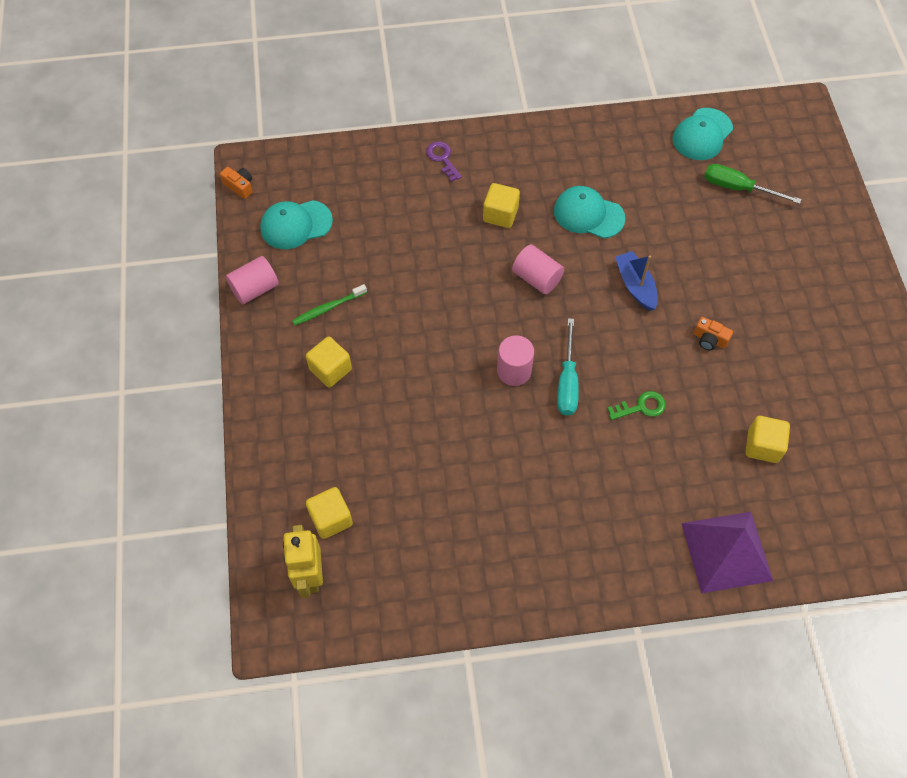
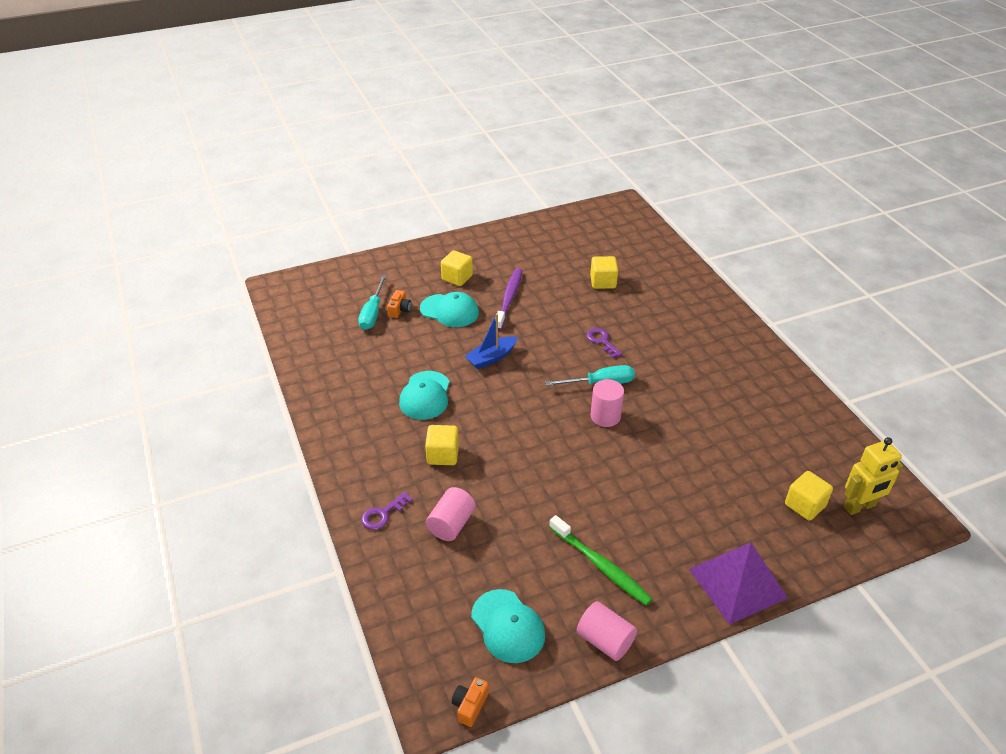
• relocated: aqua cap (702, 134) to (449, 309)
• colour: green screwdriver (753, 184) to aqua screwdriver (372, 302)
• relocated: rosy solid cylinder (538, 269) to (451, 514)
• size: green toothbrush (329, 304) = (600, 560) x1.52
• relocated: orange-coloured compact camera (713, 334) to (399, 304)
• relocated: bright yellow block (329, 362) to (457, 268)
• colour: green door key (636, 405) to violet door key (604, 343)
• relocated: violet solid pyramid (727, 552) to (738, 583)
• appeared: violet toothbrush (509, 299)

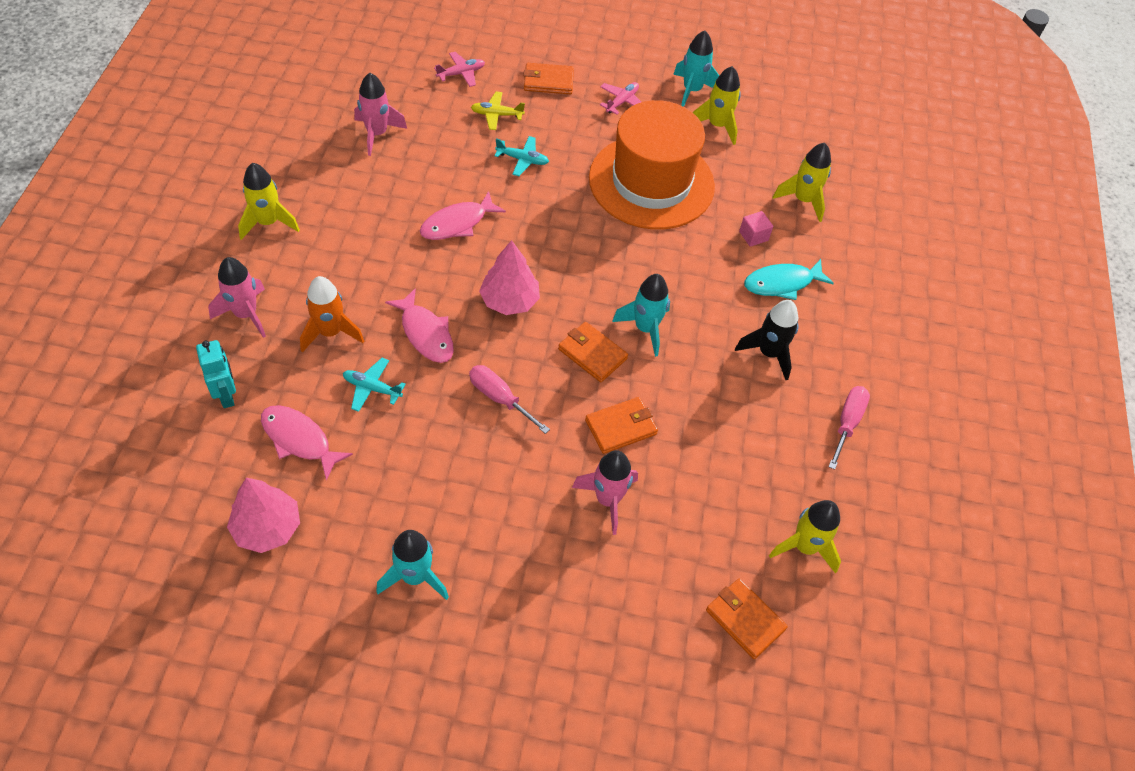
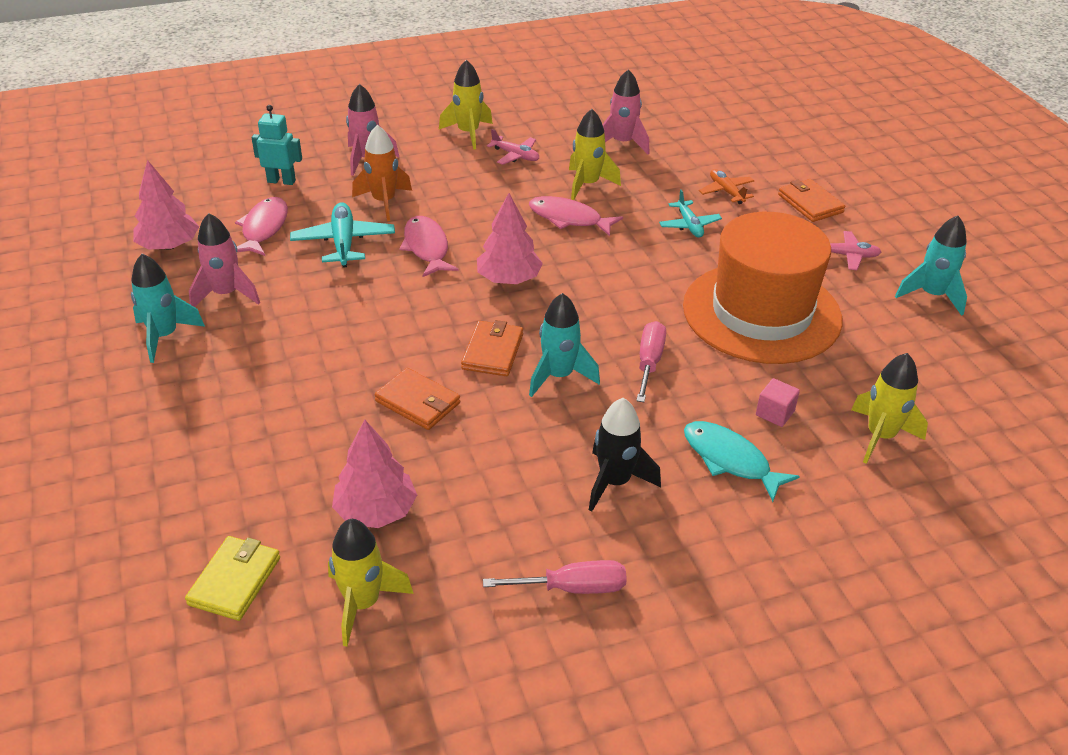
• relocated: rosy plane (459, 69) to (513, 147)
• relocated: bright yellow rocket (717, 105) to (595, 154)
• colour: bright yellow plane (498, 110) to orange-coloured plane (726, 186)
• spun: rosy toy fish (419, 325) = (429, 246) 135 degrees clockwise
• spun: aqua robot figure (216, 374) = (277, 145) 120 degrees counterclockwise
• size: aqua plane (374, 385) = (342, 234) x1.58
• relocated: rosy screwdriver (509, 399) to (651, 361)
• relocated: rosy rocket (605, 492) to (224, 260)
• colour: orange-coloured wallet (747, 619) to bright yellow wallet (232, 578)
• appeared: rosy fir tree (374, 474)

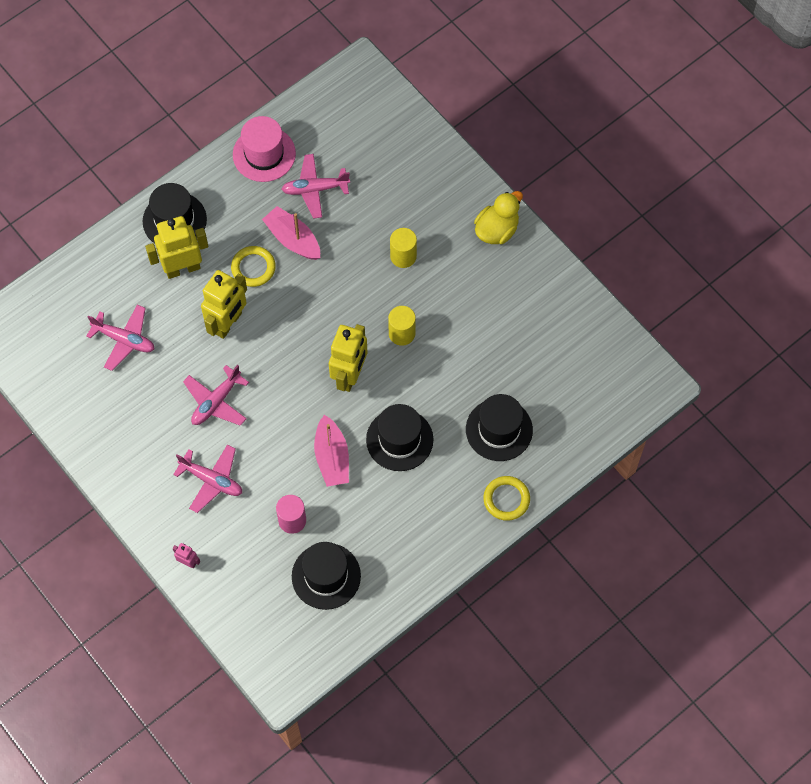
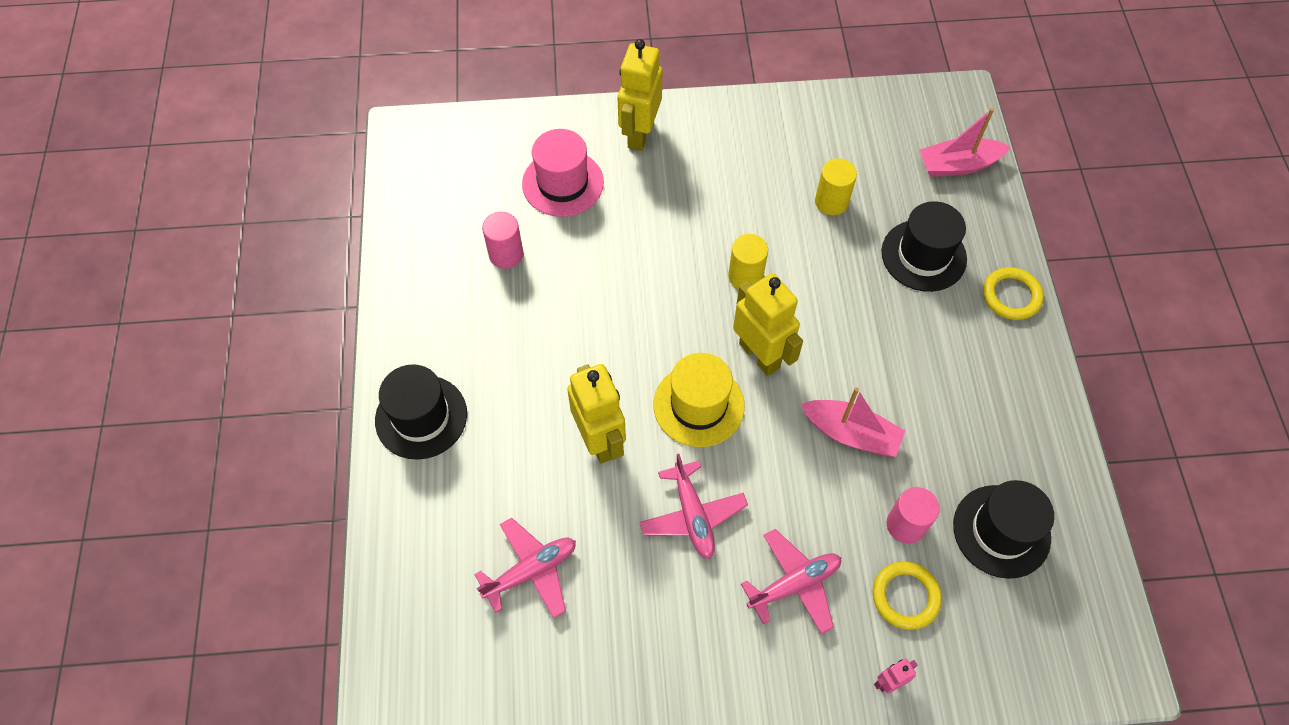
• relocated: rosy top hat (264, 149) to (563, 173)
• exchanged: rosy plane (315, 186) to rosy solid cylinder (502, 240)
• missing: bright yellow duck (498, 217)
• relocated: rosy boat (291, 233) to (965, 142)
• relocated: bright yellow robot figure (176, 247) to (640, 95)
• relocated: bright yellow solid cylinder (403, 248) to (836, 187)
• relocated: bright yellow torus (253, 266) to (907, 596)
• missing: jet-black top hat (399, 437)
• appeared: bright yellow top hat (699, 400)

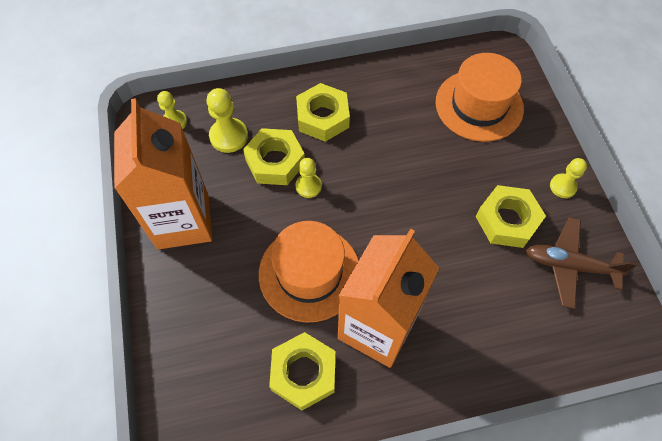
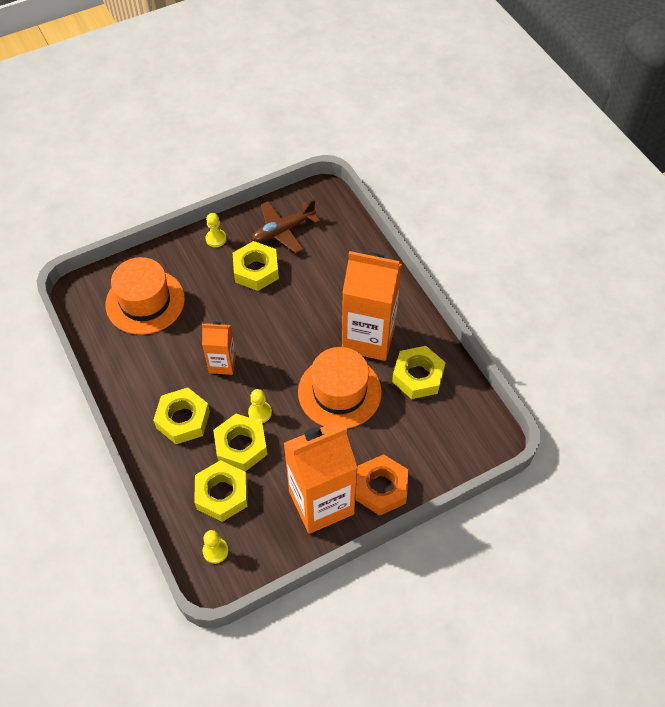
• exchanged: bright yellow chess pawn (227, 120) to bright yellow hexagon nut (221, 491)
• spun: dark brown plane (581, 263) = (286, 226) 60 degrees clockwise
• appeared: orange-coloured juice carton (219, 348)
• appeared: orange-coloured hexagon nut (381, 485)

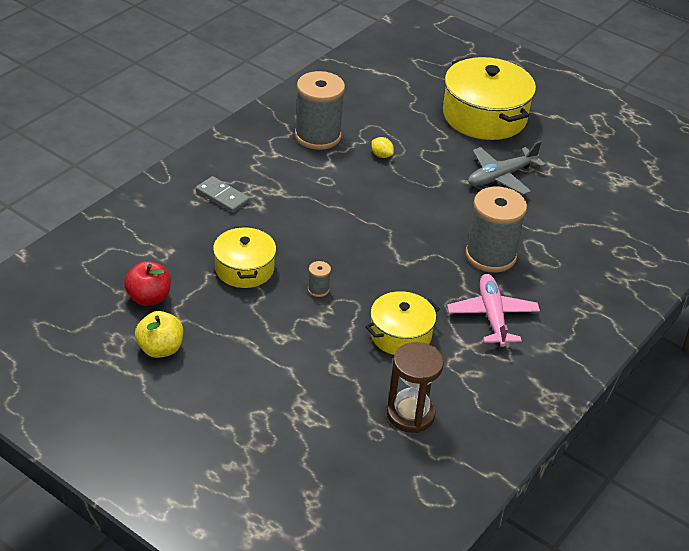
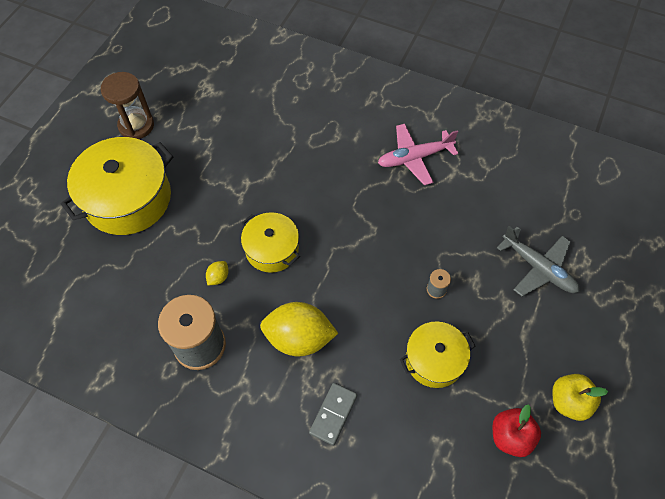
• relocated: ash-grey plane (507, 168) to (538, 261)
• missing: ash-grey bobbin (496, 230)
• relocated: bright yellow pot (402, 323) to (270, 242)
• relocated: dark brown sand timer (415, 387) to (127, 105)
• appeared: bright yellow citrus fruit (299, 329)

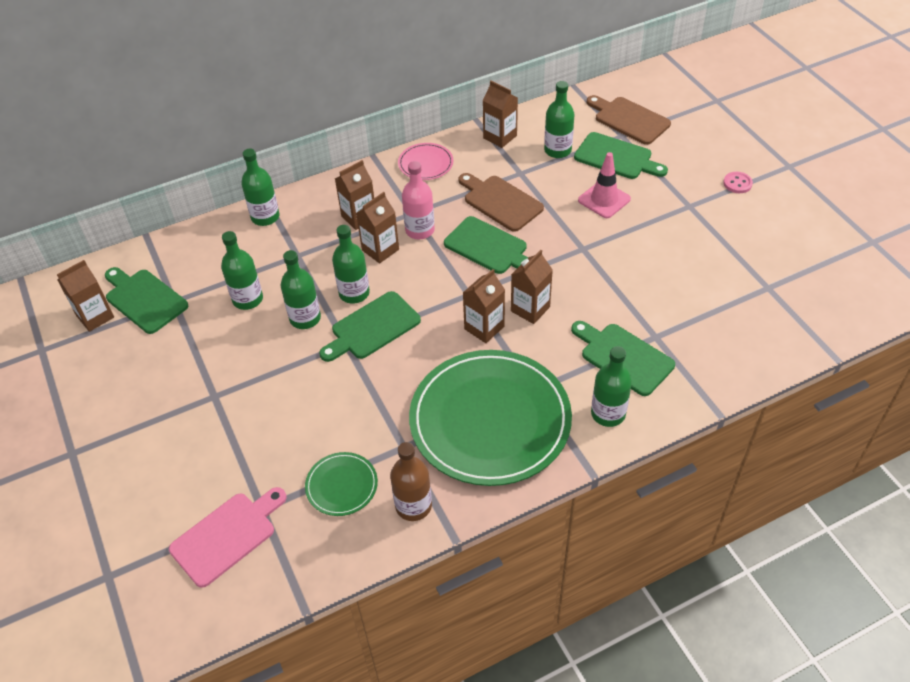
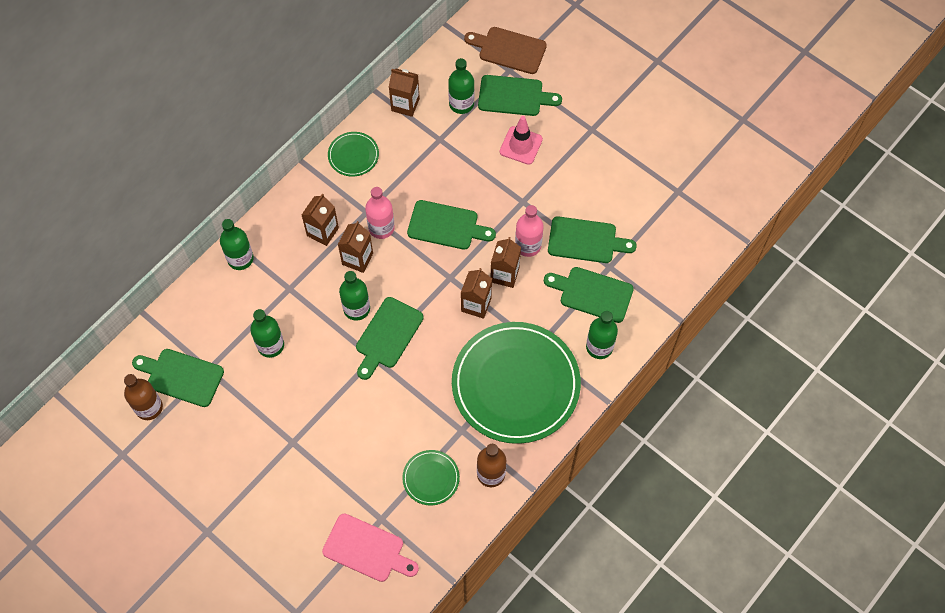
• colour: rosy dinner plate (425, 161) to green dinner plate (353, 154)
• missing: rosy shirt button (738, 182)
• missing: dark brown cutting board (501, 202)
• missing: green flask (301, 289)
• exchanged: dark brown juice carton (85, 296) to dark brown flask (143, 397)
• spun: rosy cutting board (228, 537) = (370, 547) 90 degrees clockwise
• appeared: rosy flask (529, 231)
• appeared: green cutting board (592, 239)

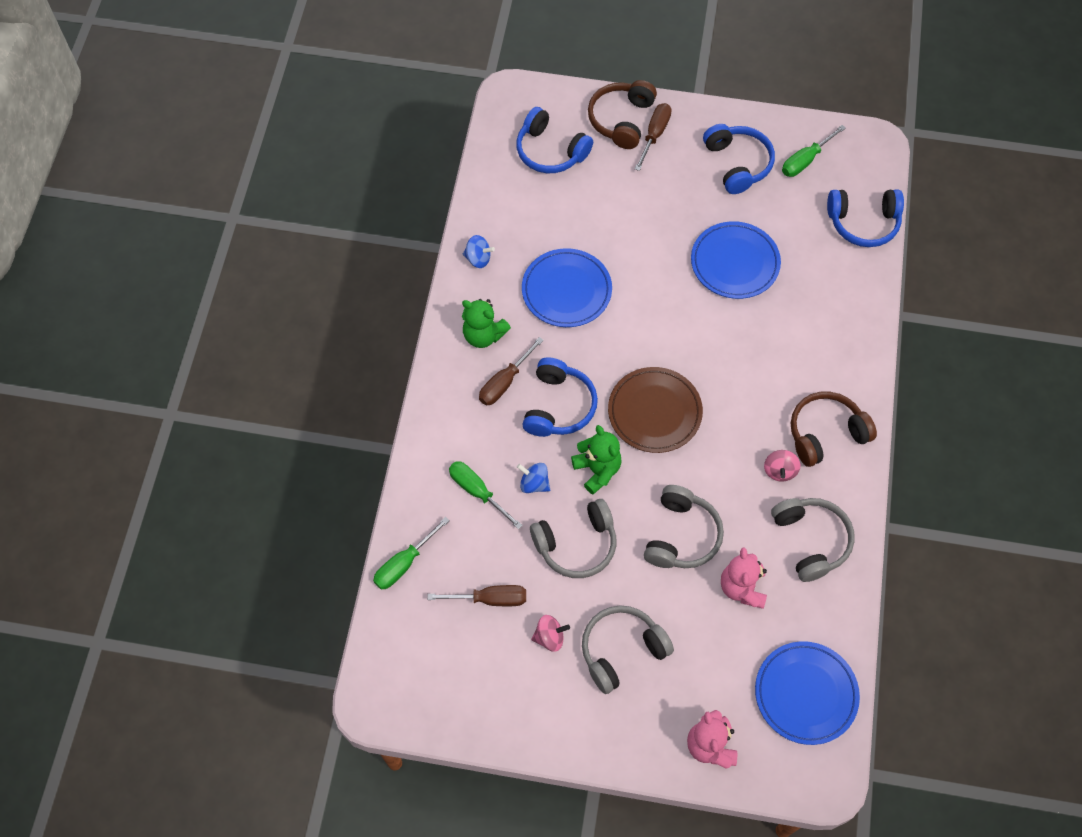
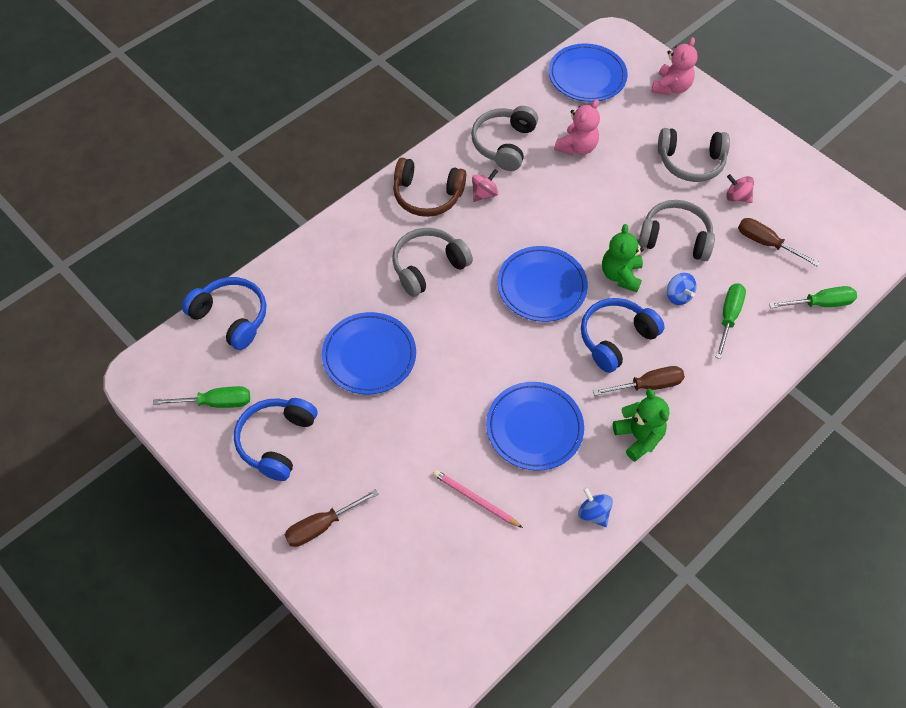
• missing: dark brown over-ear headphones (622, 114)
• missing: blue over-ear headphones (554, 140)
• colour: dark brown dinner plate (655, 410) to blue dinner plate (542, 284)
• spun: green screwdriver (486, 495) = (731, 321) 150 degrees counterclockwise
• relocated: ash-grey over-ear headphones (684, 526) to (432, 262)
• appeared: rosy lead pencil (478, 499)

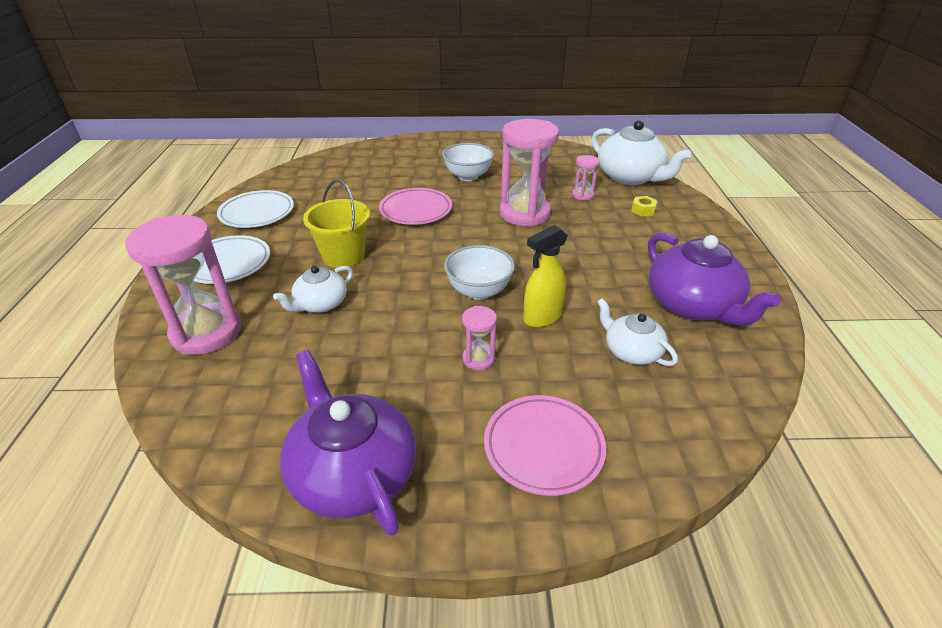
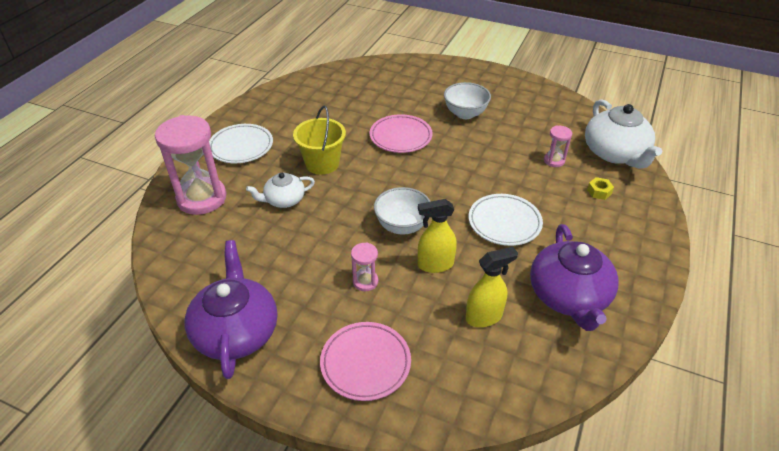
• missing: rosy sand timer (529, 173)
• relocated: pure white dinner plate (255, 209) to (506, 220)
• exchanged: pure white teapot (637, 332) to bright yellow spray bottle (492, 287)

